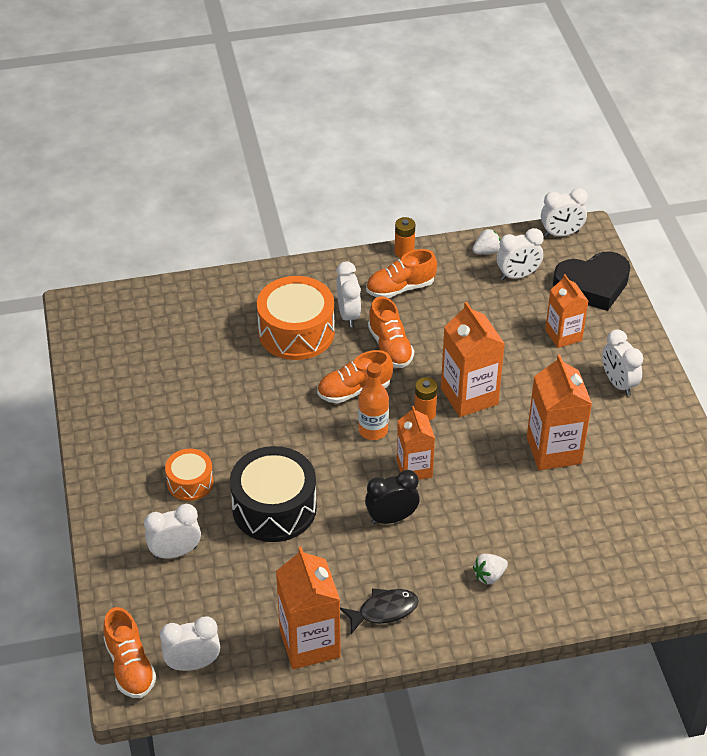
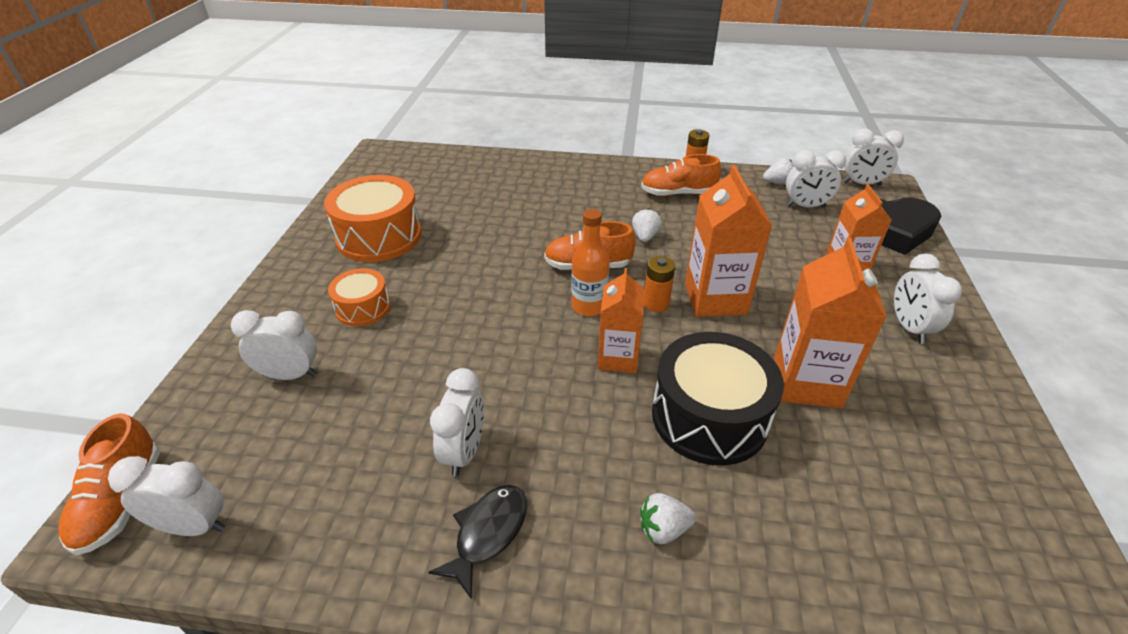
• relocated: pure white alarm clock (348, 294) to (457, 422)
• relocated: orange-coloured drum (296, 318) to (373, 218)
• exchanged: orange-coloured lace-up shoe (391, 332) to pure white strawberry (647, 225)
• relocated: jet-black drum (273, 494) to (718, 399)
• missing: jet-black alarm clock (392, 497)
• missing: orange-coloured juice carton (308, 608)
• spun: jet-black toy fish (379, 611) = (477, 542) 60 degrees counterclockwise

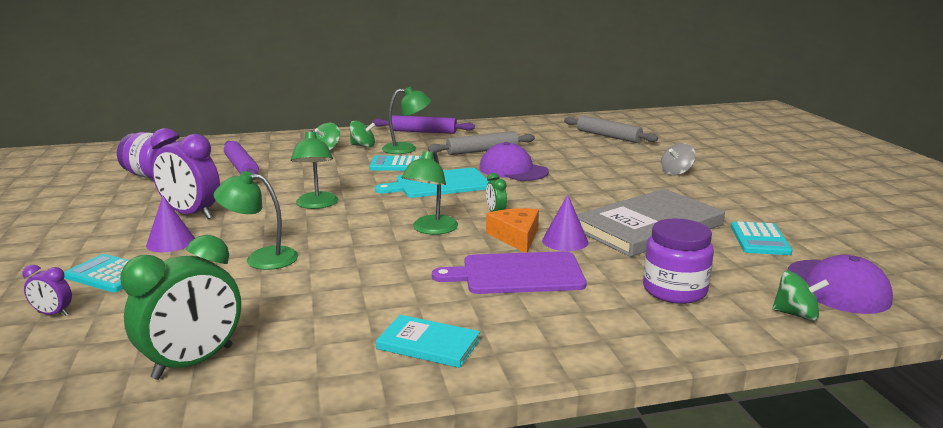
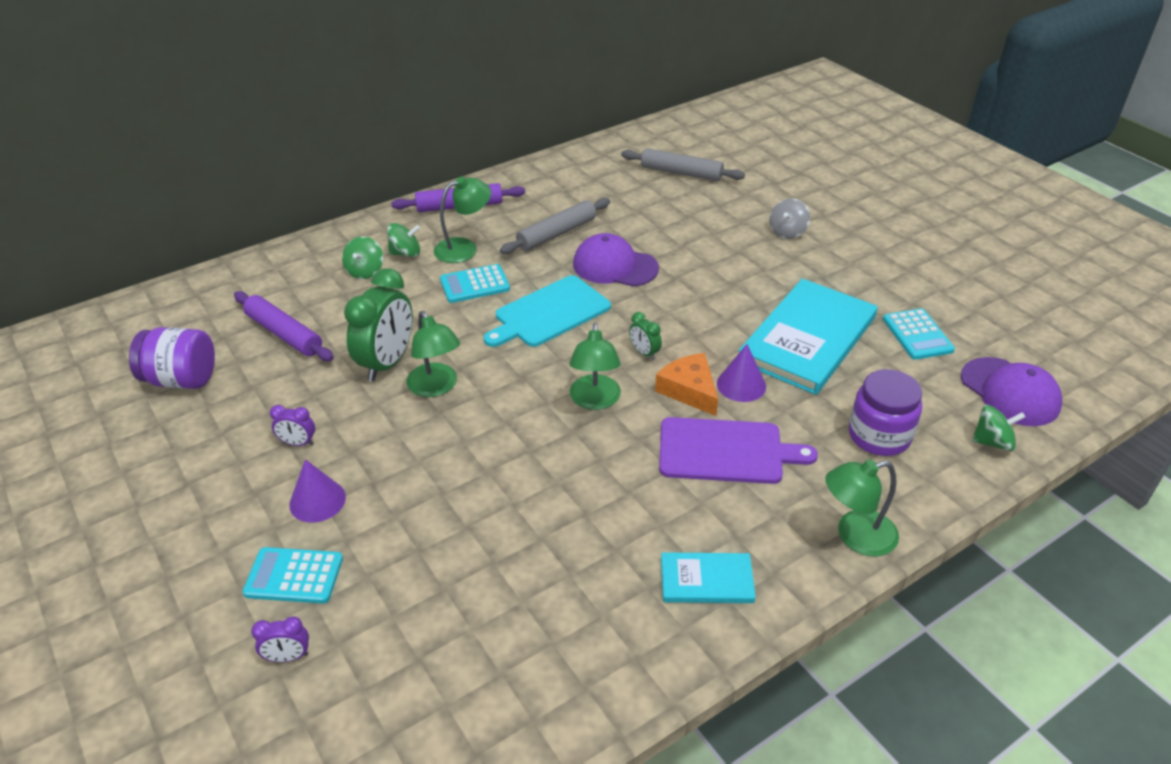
• size: violet alarm clock (185, 173) = (292, 425) x0.46
• relocated: green lamp (256, 220) to (862, 508)
• colour: ash-grey book (651, 223) to aqua book (808, 337)
• relocated: green alarm clock (180, 307) to (378, 324)
• spun: violet cutting board (509, 272) = (738, 450) 150 degrees counterclockwise

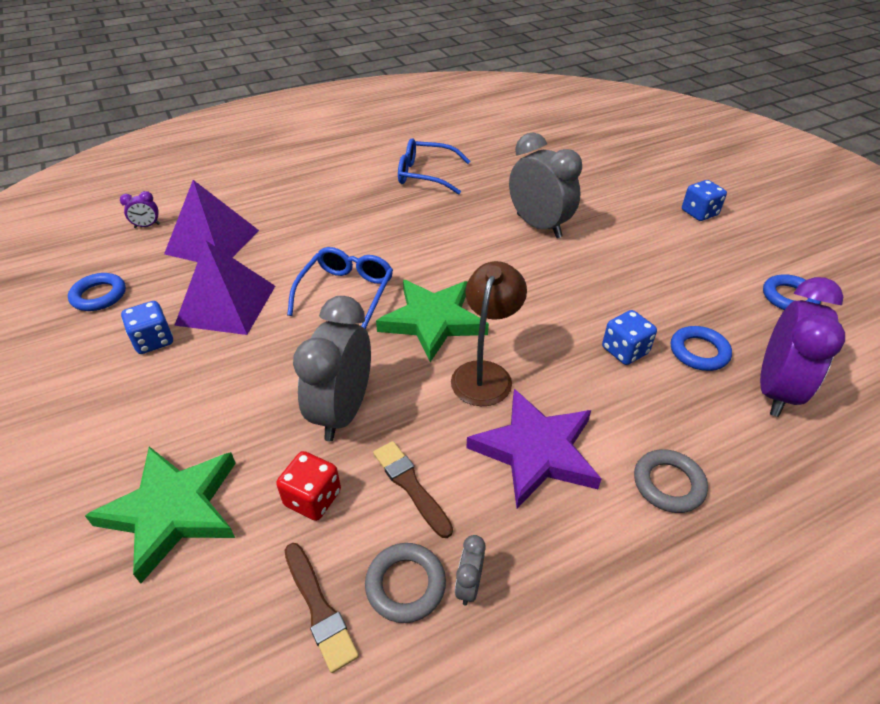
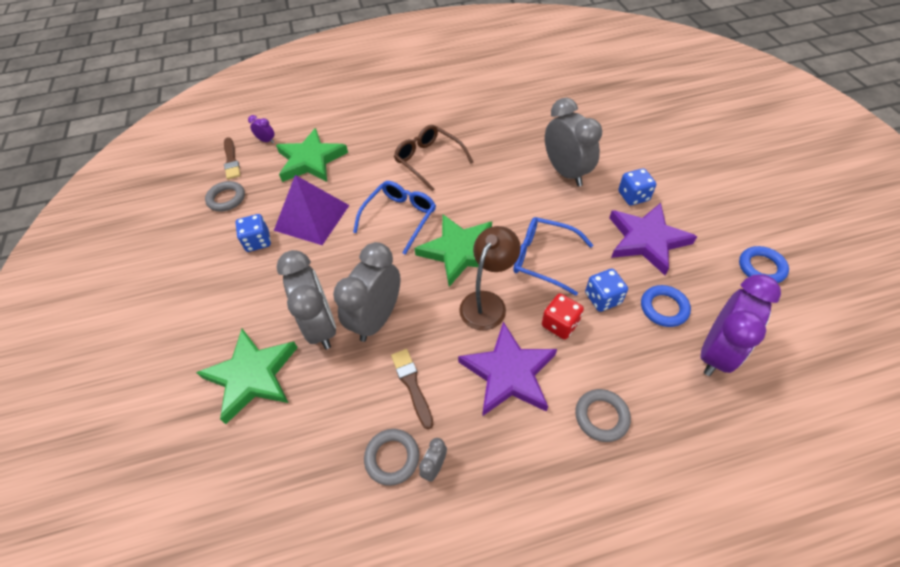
• relocated: blue eyeglasses (434, 166) to (553, 256)
• exchanged: violet solid pyramid (211, 221) to green five-pointed star (312, 155)
• relocated: blue die (704, 200) to (637, 187)
• spun: violet alarm clock (140, 209) = (261, 129) 150 degrees counterclockwise
• colour: blue torus (97, 292) to ash-grey torus (225, 196)
• relocated: crimson die (308, 486) to (563, 316)
• relocated: dark brown paintbrush (322, 608) to (232, 158)
• appeared: dark brown eyeglasses (433, 158)
• appeared: violet five-pointed star (653, 239)
• appeared: ash-grey alarm clock (306, 299)

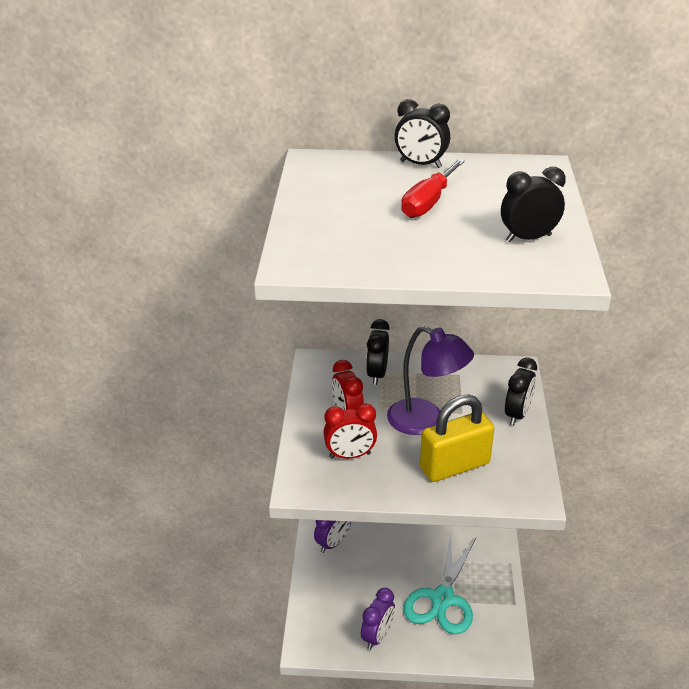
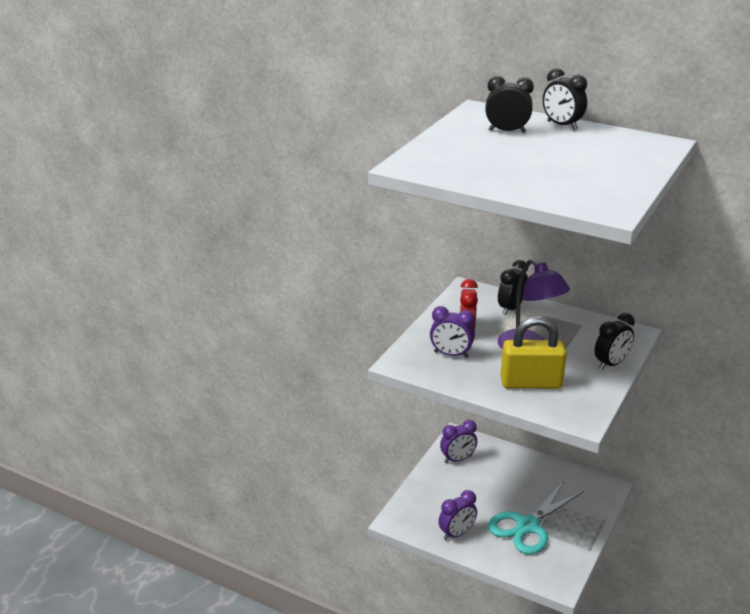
• missing: crimson screwdriver (433, 188)
• relocated: jet-black alarm clock (533, 204) to (509, 104)
• colour: crimson alarm clock (350, 431) to violet alarm clock (452, 332)

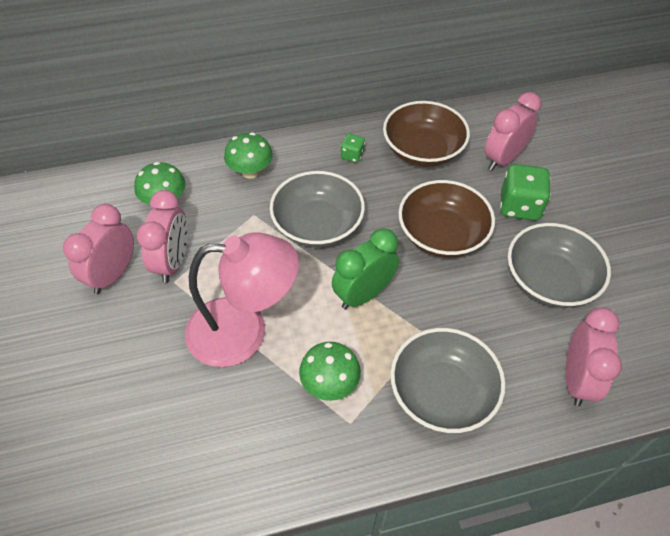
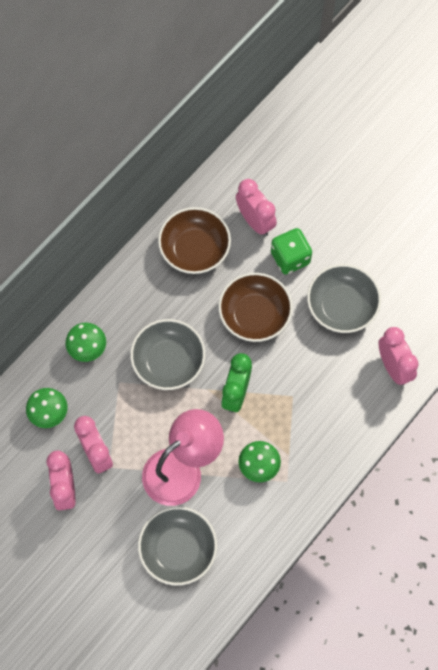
• spun: rosy alarm clock (513, 131) = (256, 207) 135 degrees clockwise
• missing: green die (352, 148)
• relocated: ash-grey serving bowl (447, 380) to (177, 546)

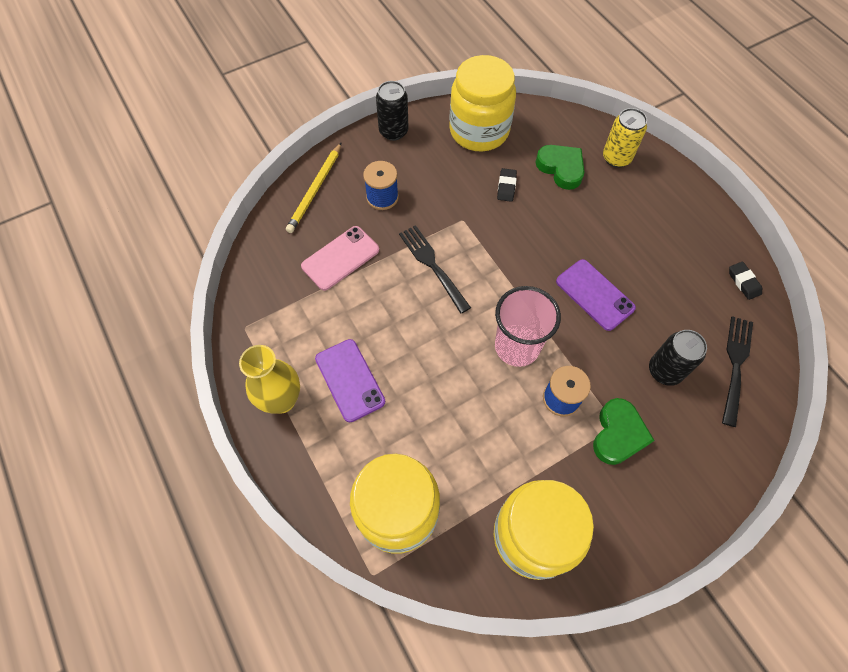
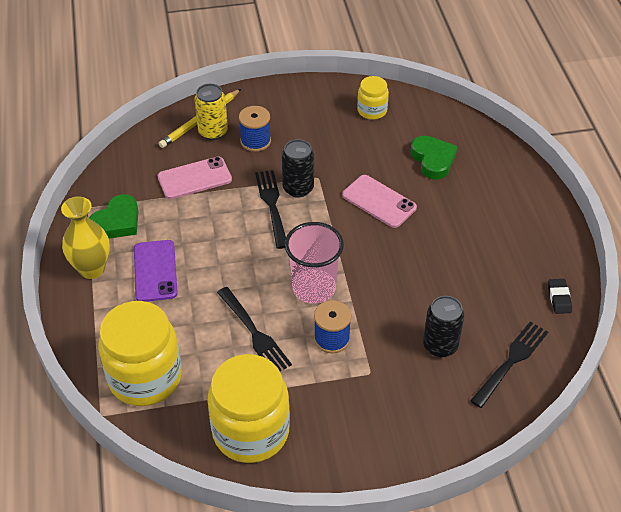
• size: bright yellow preserve jar (482, 103) = (373, 98) x0.50
• relocated: jet-black soda can (392, 111) to (298, 168)
• relocated: bright yellow soda can (625, 138) to (211, 112)
• missing: jet-black eraser (507, 185)
• missing: violet phone (596, 295)
• relocated: green heart shape (624, 431) to (114, 216)
• appeared: rosy phone (379, 201)
• appeared: jet-black table fork (254, 329)

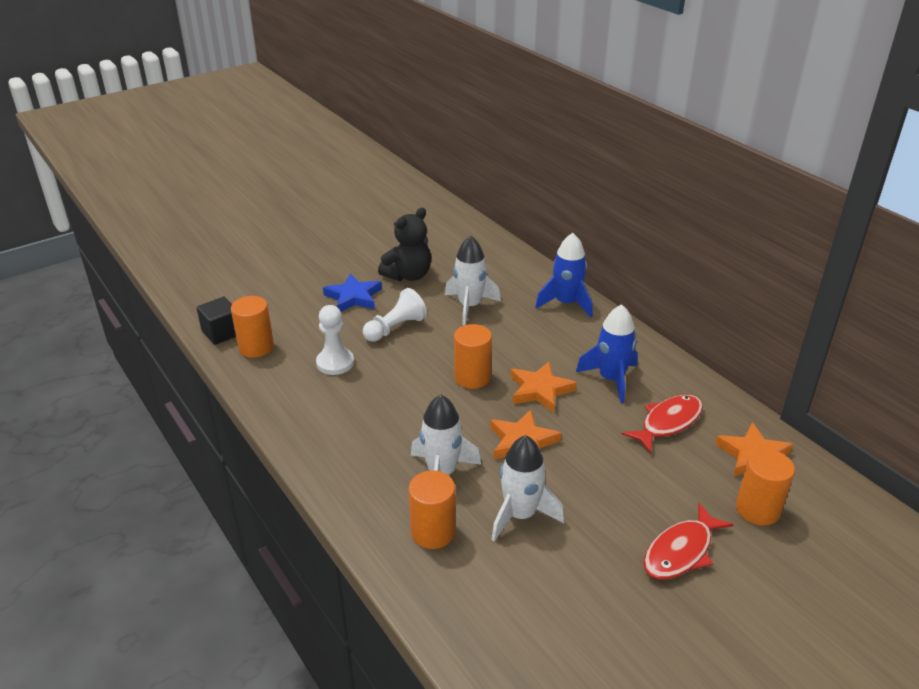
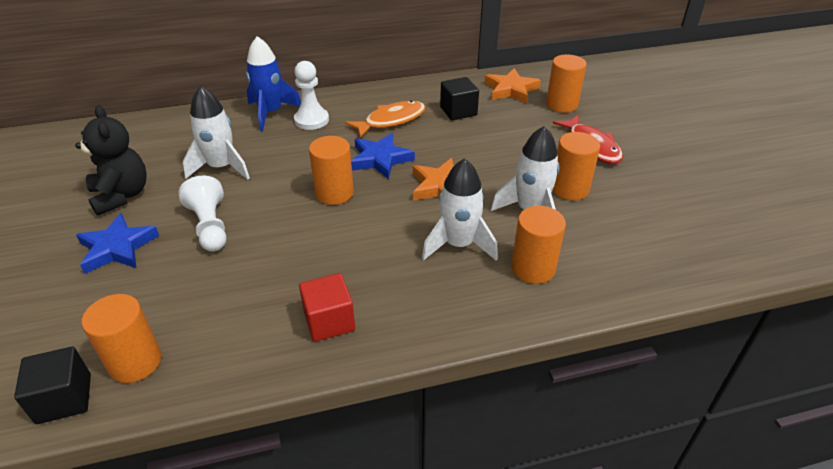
• exchanged: blue rocket (607, 353) to orange-coloured toy fish (385, 119)
• relocated: pure white chess pawn (335, 340) to (311, 95)
• colour: orange-coloured five-pointed star (544, 387) to blue five-pointed star (383, 156)
• exchanged: crimson toy fish (662, 424) to jet-black block (459, 99)
• appeared: orange-coloured solid cylinder (576, 166)
• appeared: crimson block (327, 307)

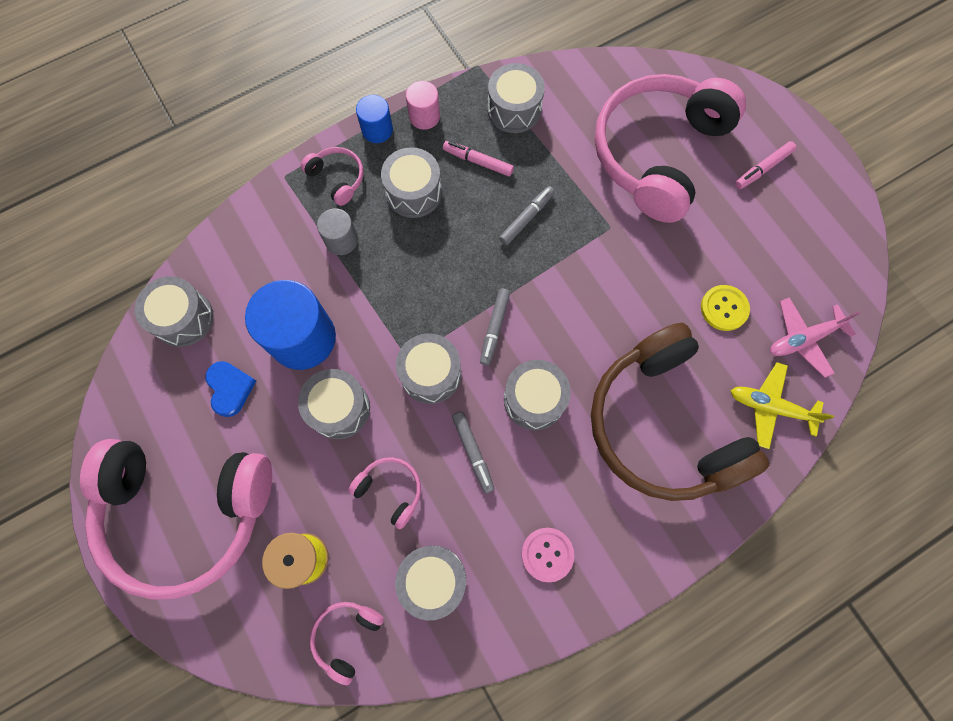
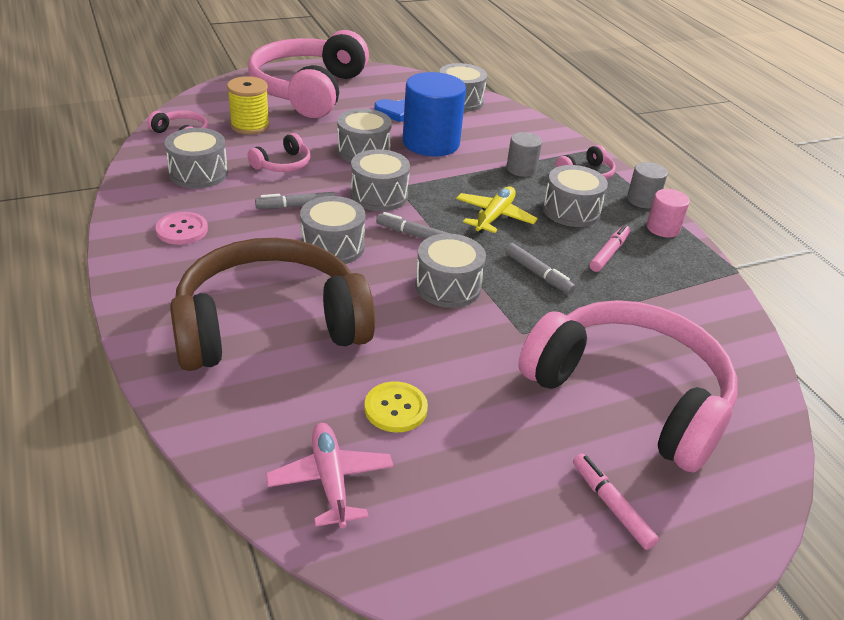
• relocated: ash-grey drum (516, 98) to (450, 270)
• colour: blue solid cylinder (374, 119) to ash-grey solid cylinder (647, 185)
• relocated: bright yellow plane (782, 405) to (497, 209)

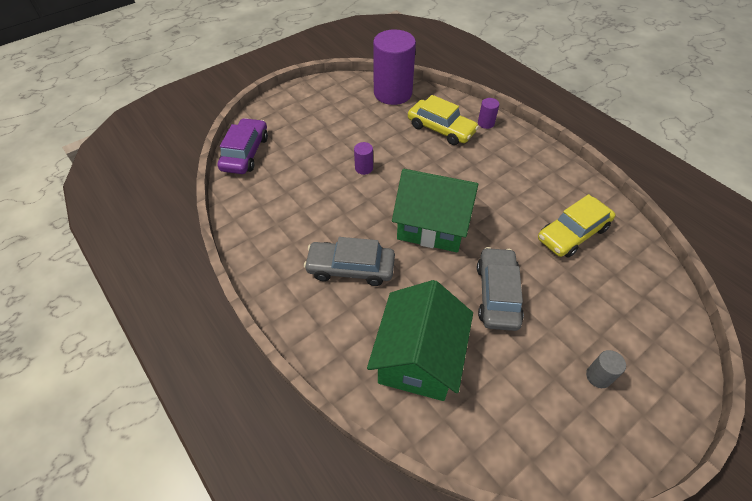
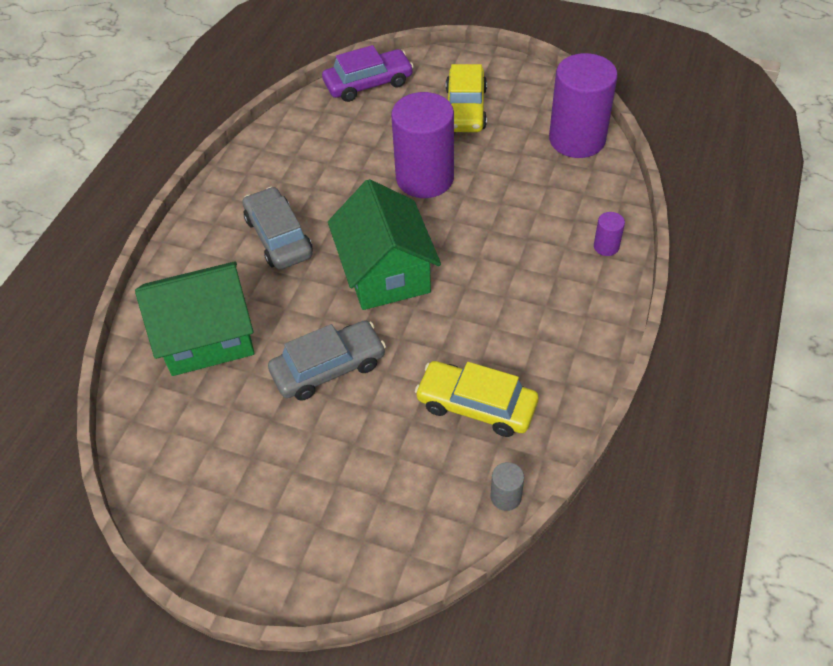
• relocated: bright yellow car (443, 120) to (466, 98)
• size: violet solid cylinder (363, 158) = (422, 145) x2.44
• relocated: ash-grey solid cylinder (606, 369) to (507, 486)

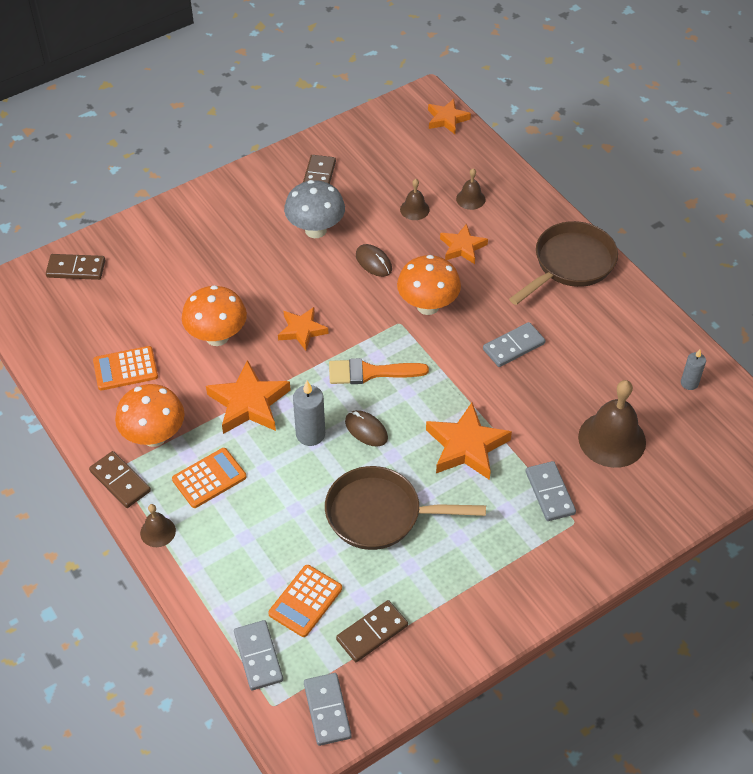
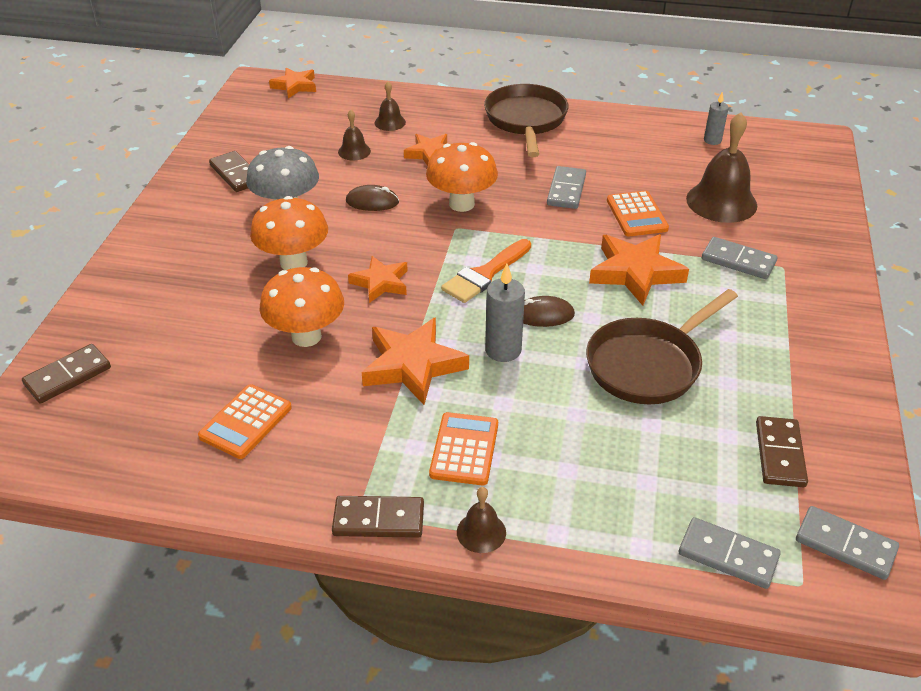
• relocated: orange-coloured mushroom (149, 415) to (289, 233)
• relocated: orange-coloured adding machine (305, 601) to (638, 213)

